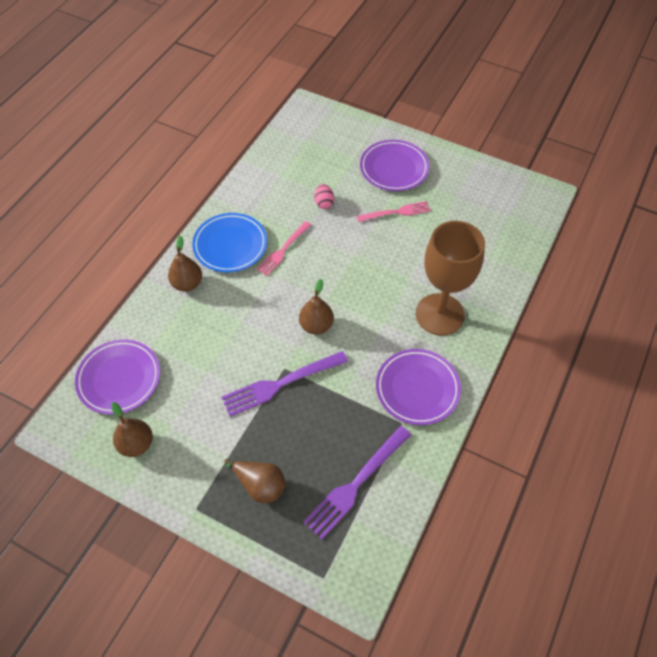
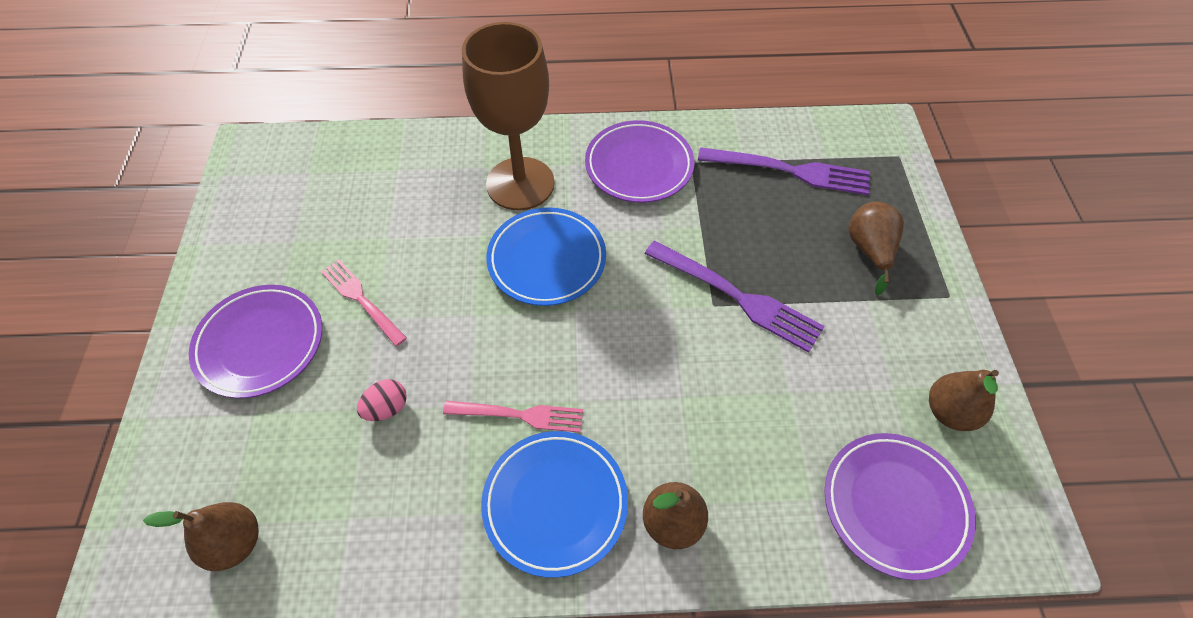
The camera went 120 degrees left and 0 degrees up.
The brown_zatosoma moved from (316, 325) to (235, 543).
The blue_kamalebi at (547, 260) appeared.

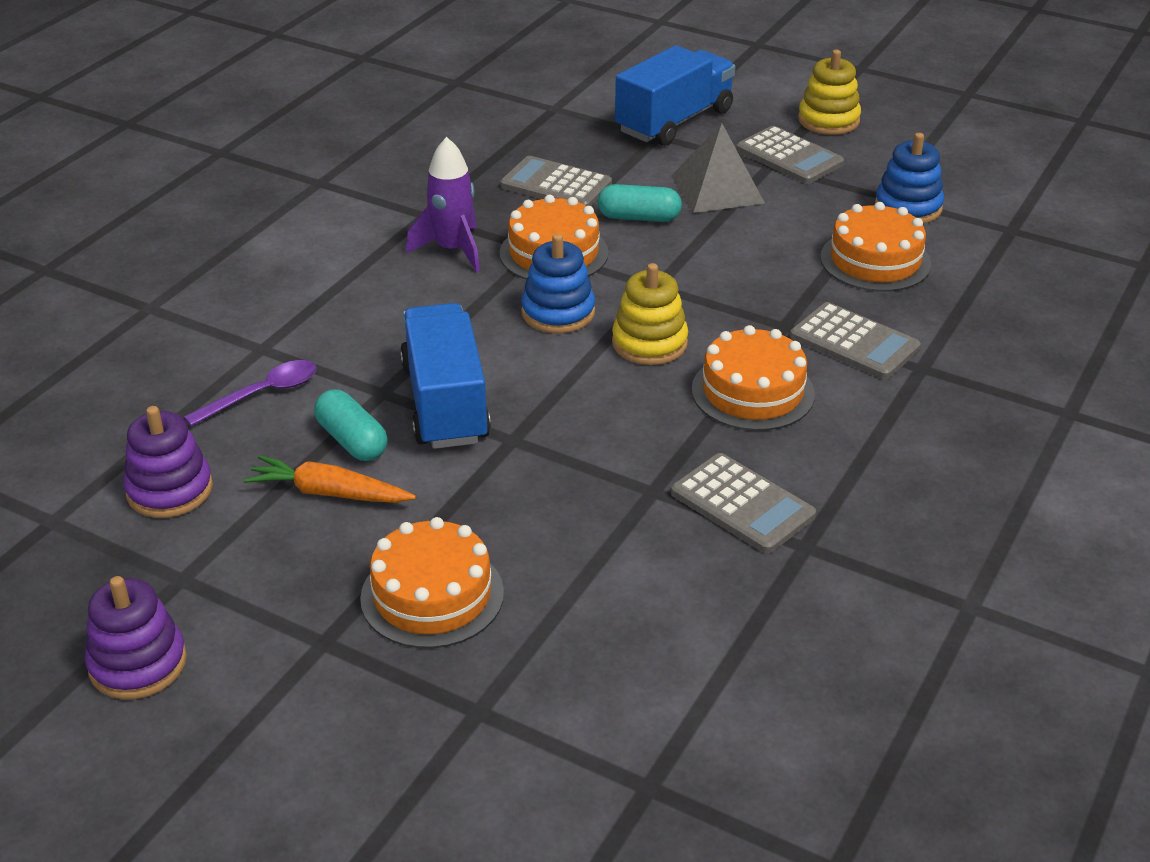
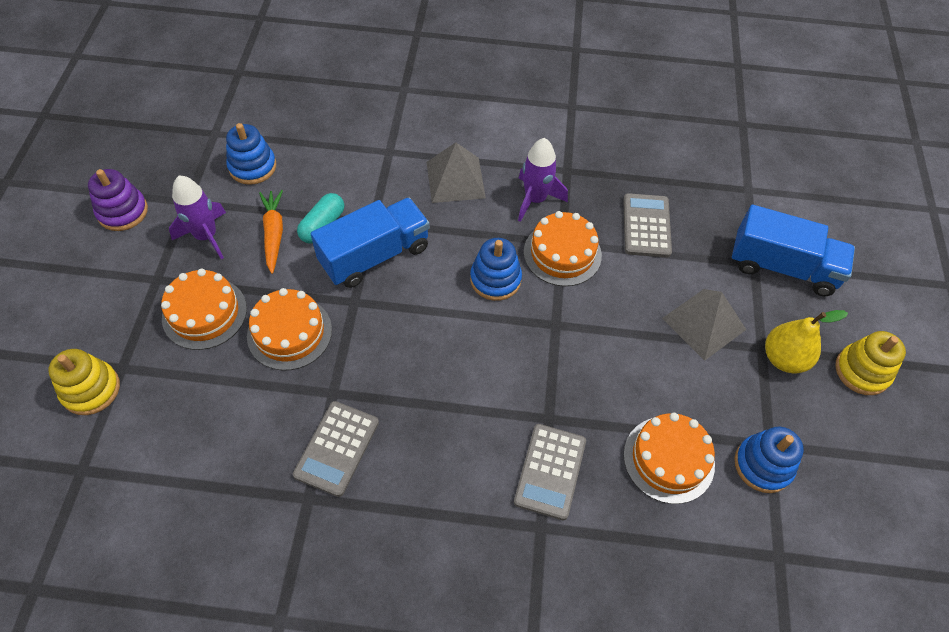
The camera went 65 degrees right and 20 degrees up.
The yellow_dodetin moved from (649, 343) to (91, 389).
The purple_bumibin at (206, 236) appeared.
The purple_dodetin at (169, 490) became the blue_dodetin at (252, 167).
The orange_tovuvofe moved from (752, 392) to (289, 333).
The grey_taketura at (455, 179) appeared.
The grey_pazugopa at (789, 157) was replaced by the yellow_zatosoma at (784, 358).
The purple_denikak at (263, 394) disappeared.
The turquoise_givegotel at (639, 217) disappeared.

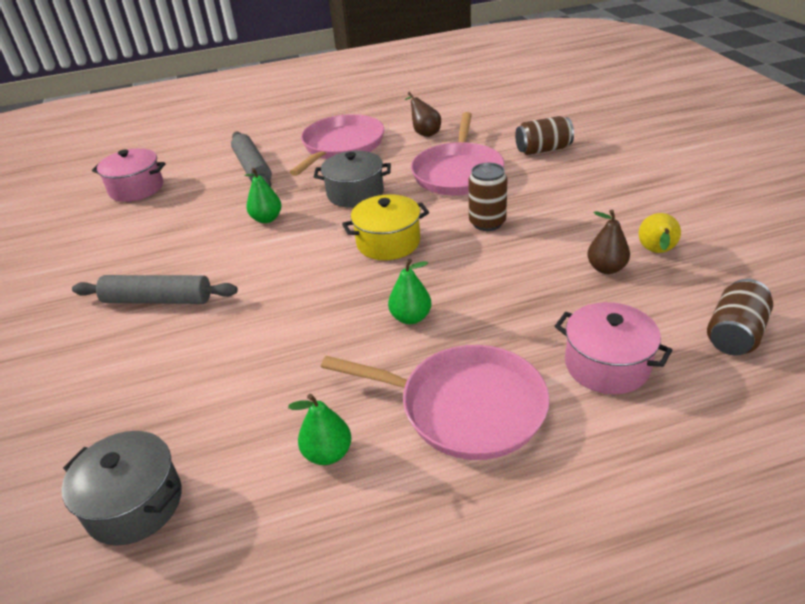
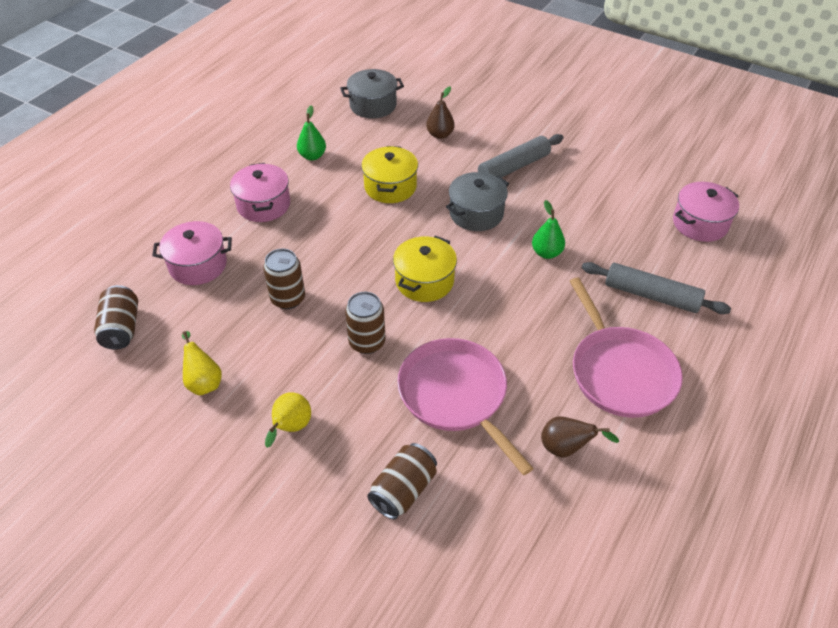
The camera went 135 degrees right and 10 degrees up.
The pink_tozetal at (465, 407) was replaced by the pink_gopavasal at (263, 205).
The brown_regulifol at (288, 299) appeared.
The yellow_zatosoma at (291, 428) appeared.
The yellow_gopavasal at (390, 187) appeared.
The brown_zatosoma moved from (606, 268) to (440, 135).
The grey_gopavasal moved from (355, 193) to (476, 214).
The green_zatosoma at (411, 317) disappeared.

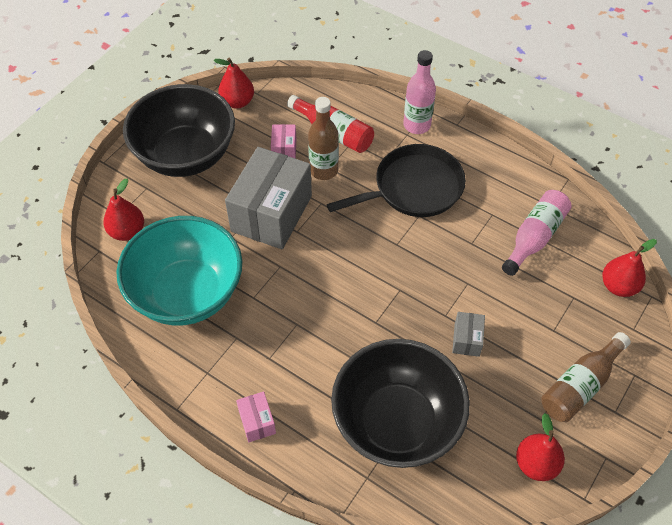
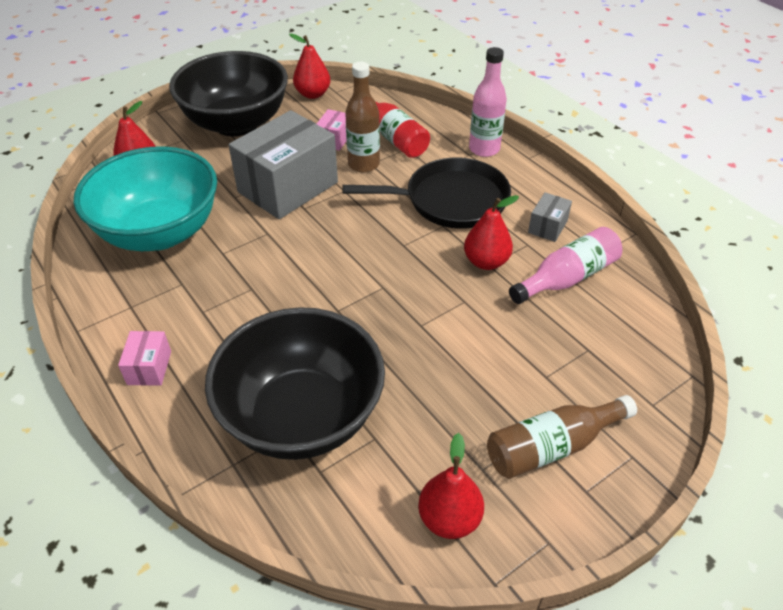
The camera went 20 degrees right and 10 degrees down.
The red_zatosoma moved from (618, 286) to (486, 262).
The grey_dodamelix moved from (467, 340) to (547, 227).

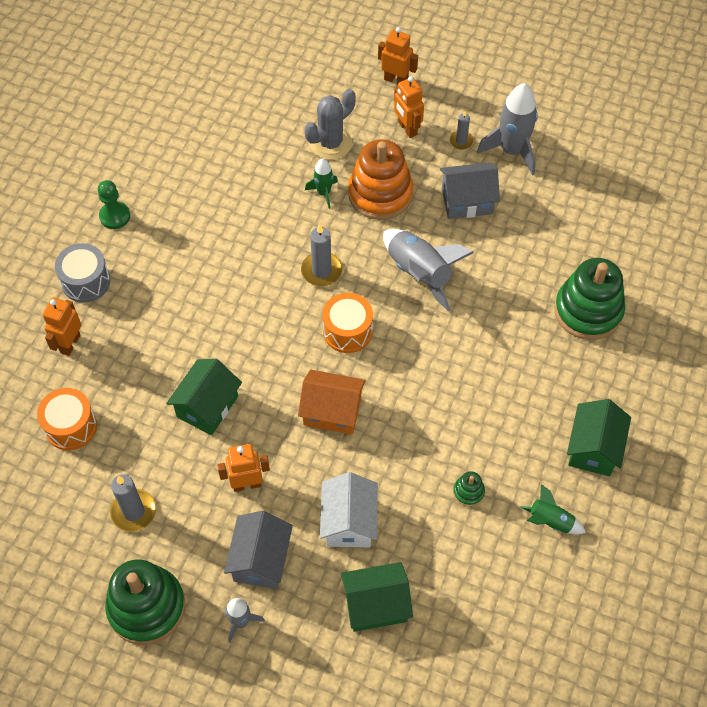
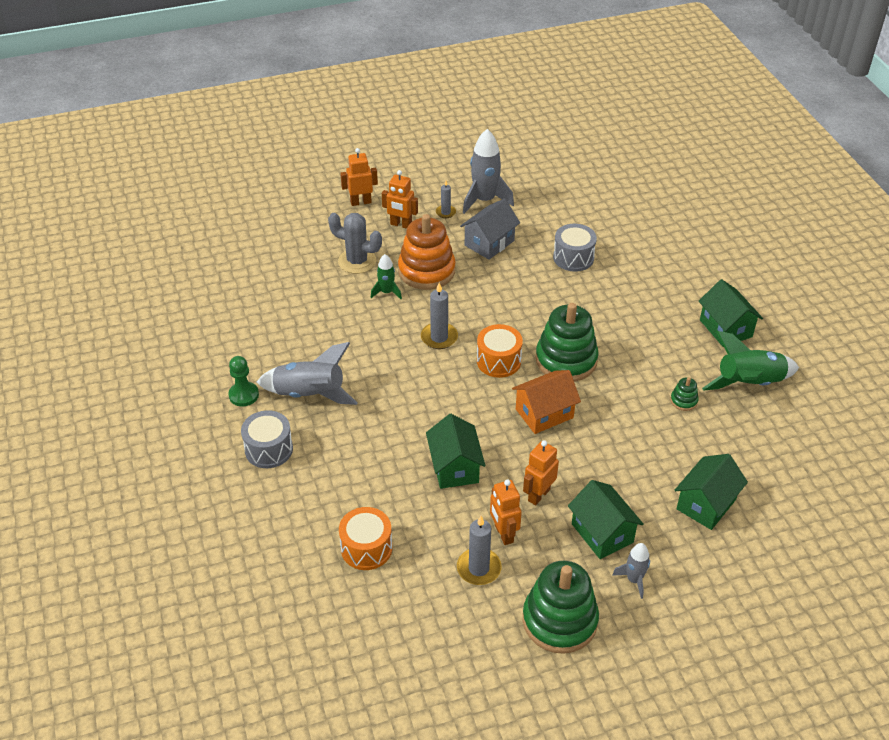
The camera went 40 degrees left and 15 degrees down.
The grey_bumibin moved from (419, 273) to (309, 394).
The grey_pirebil at (330, 143) turned 75 degrees counterclockwise.
The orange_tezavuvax moved from (70, 344) to (503, 534).
The green_dodetin moved from (588, 311) to (566, 360).
The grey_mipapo at (573, 258) appeared.
The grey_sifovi at (260, 559) became the green_sifovi at (602, 533).
The green_bumibin at (550, 521) changed to 1.83 times the size.
The white_sifovi at (349, 522) disappeared.

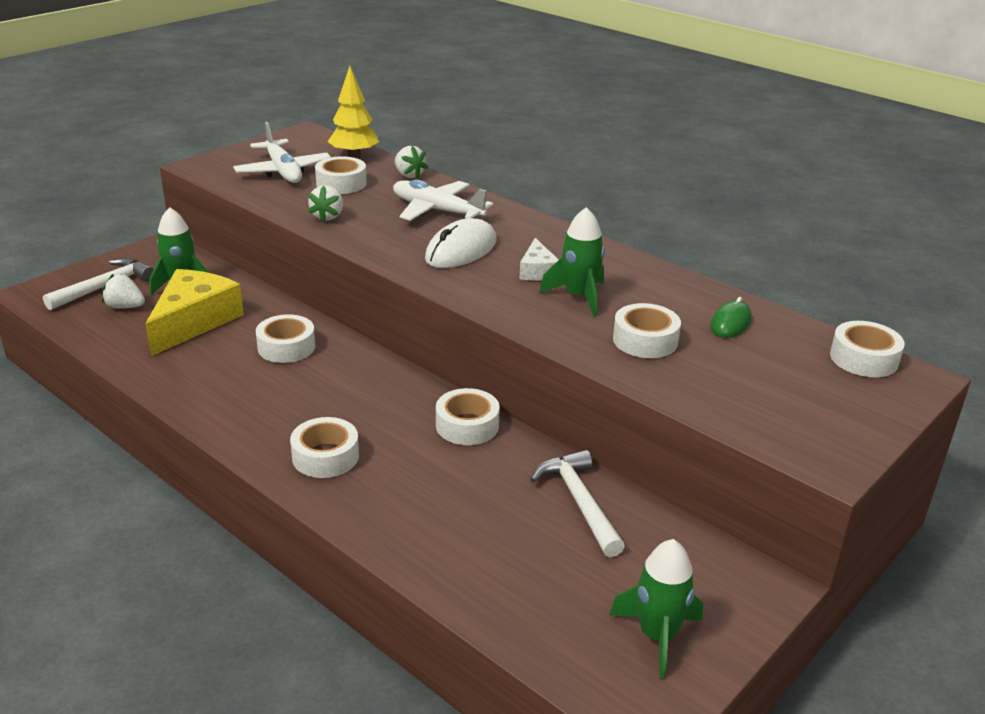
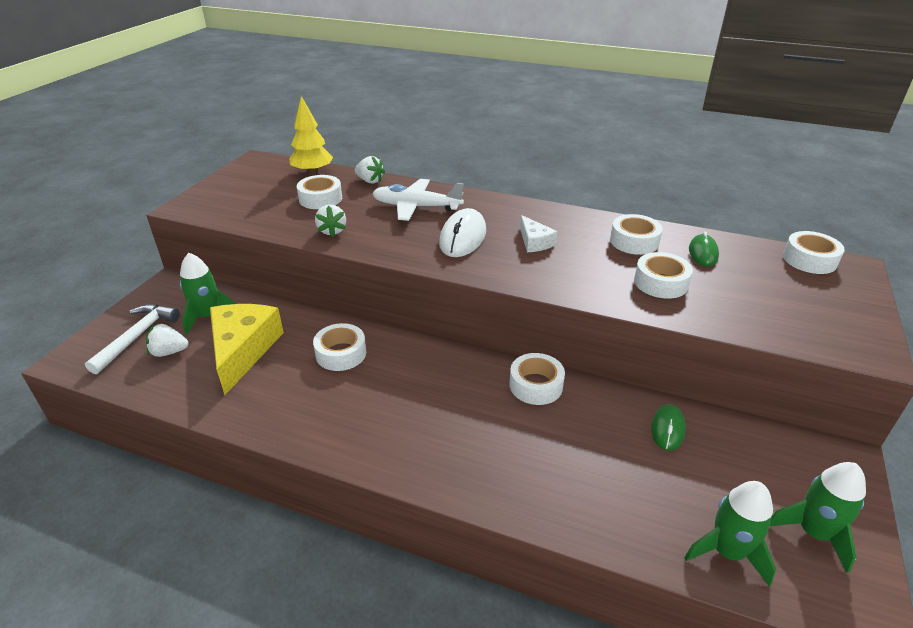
The camera went 20 degrees left and 5 degrees up.
The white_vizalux moved from (325, 456) to (634, 241).
The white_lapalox at (579, 502) was replaced by the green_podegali at (667, 429).
The green_bumibin moved from (578, 296) to (727, 552).
The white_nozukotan at (283, 171) disappeared.

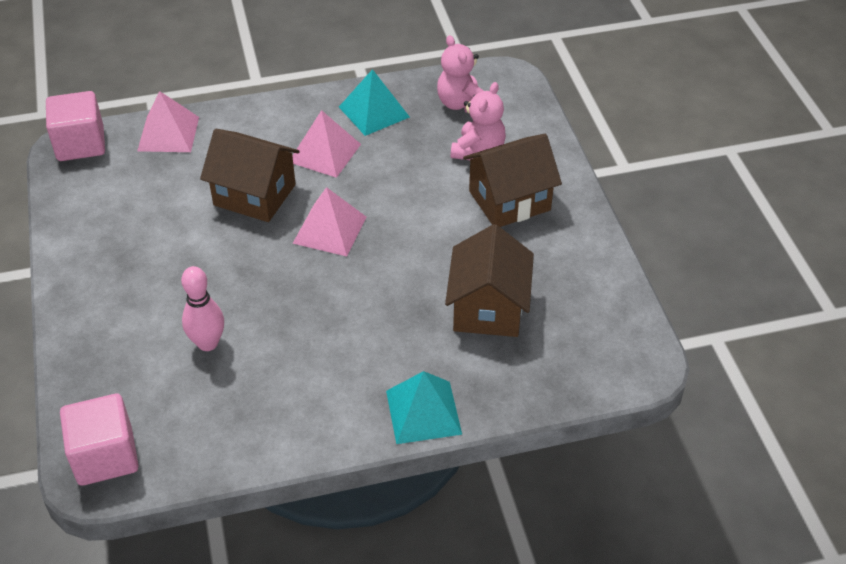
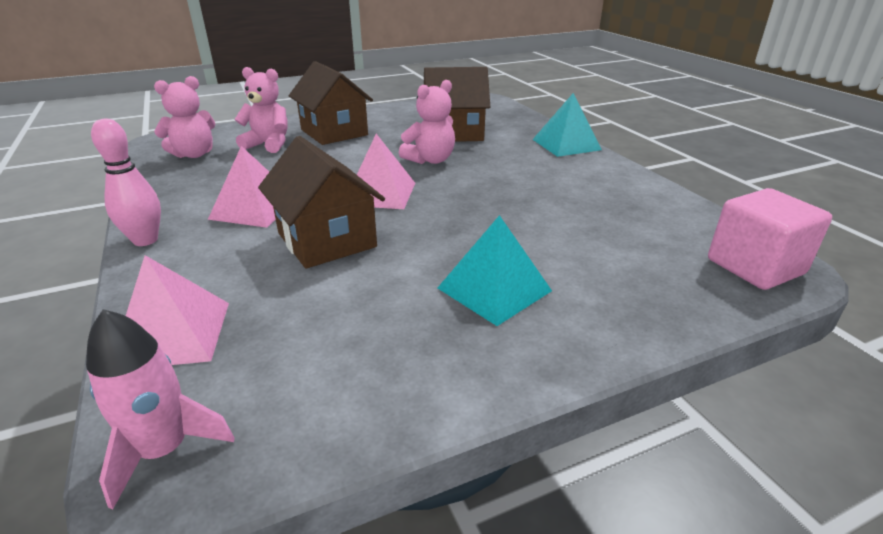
The camera went 100 degrees left and 15 degrees down.
The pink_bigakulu at (80, 144) was replaced by the pink_bumibin at (164, 450).
The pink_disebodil moved from (208, 343) to (145, 240).
The brown_sifovi at (255, 195) turned 45 degrees counterclockwise.
The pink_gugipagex at (430, 160) appeared.
The turquoise_taketura moved from (374, 111) to (494, 289).

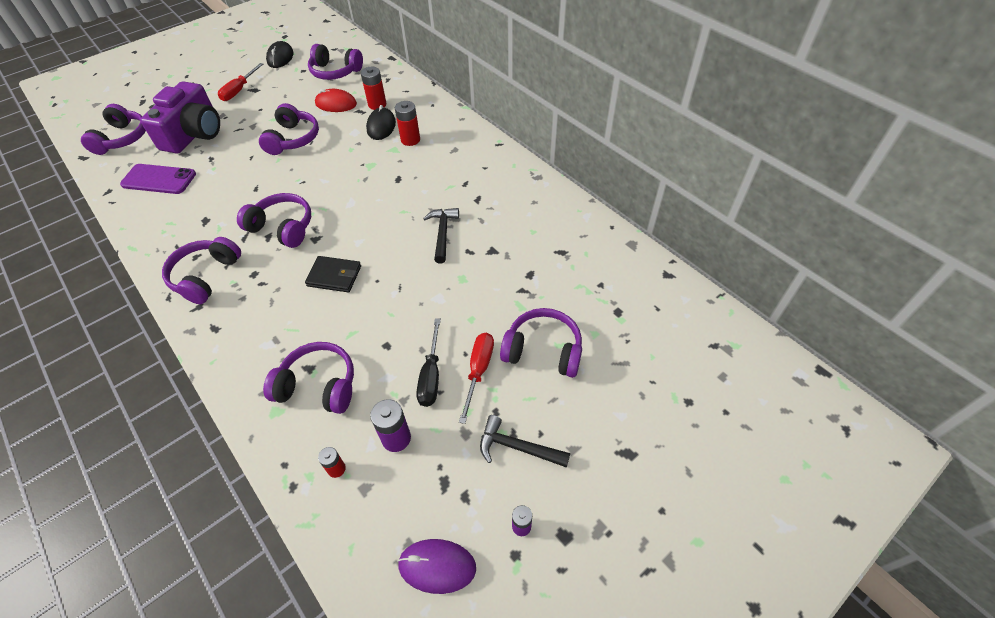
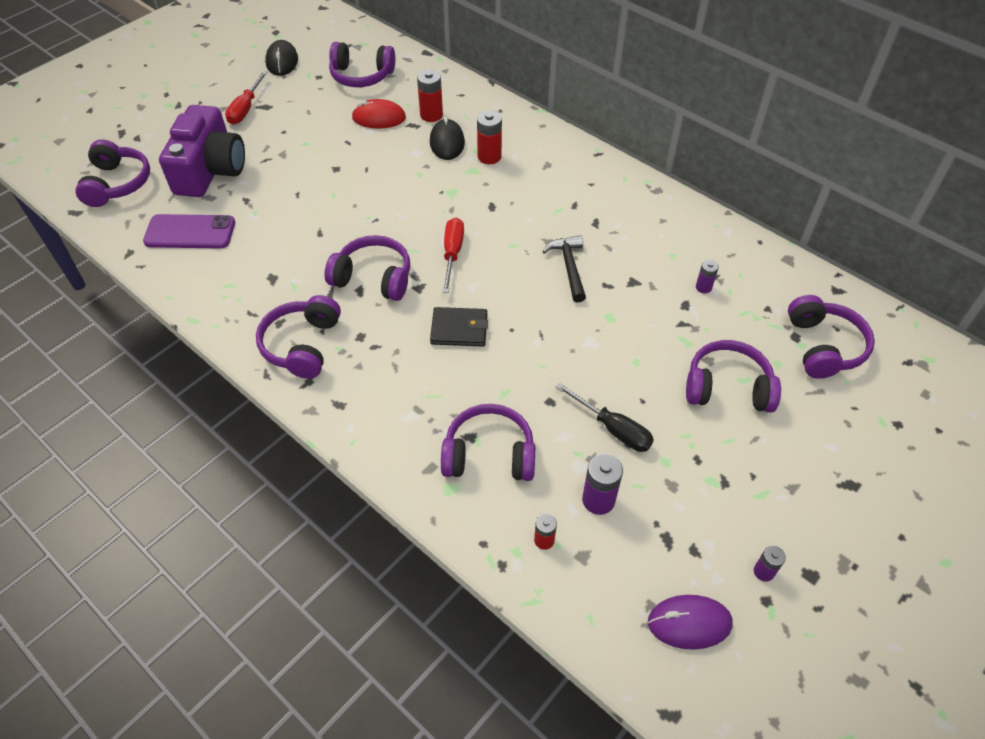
The camera went 10 degrees left and 0 degrees up.
The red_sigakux moved from (478, 371) to (452, 254).
The black_sigakux at (431, 375) turned 45 degrees counterclockwise.
The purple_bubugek at (703, 287) appeared.
The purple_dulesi moved from (293, 139) to (823, 346).
The black_lapalox at (517, 447) disappeared.

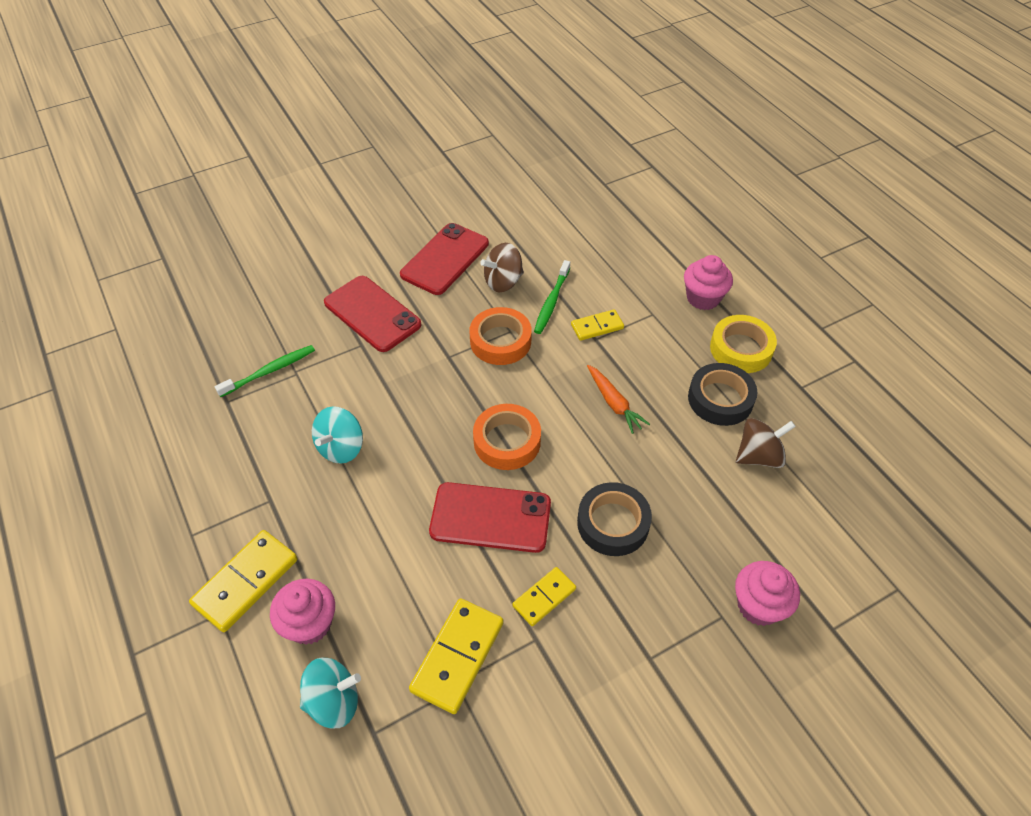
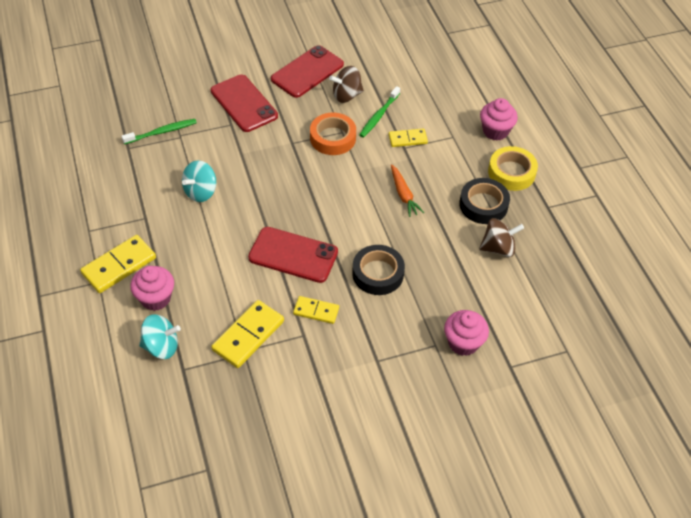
The camera went 10 degrees right and 0 degrees up.
The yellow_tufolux at (544, 597) turned 45 degrees clockwise.
The orange_vizalux at (507, 441) disappeared.

